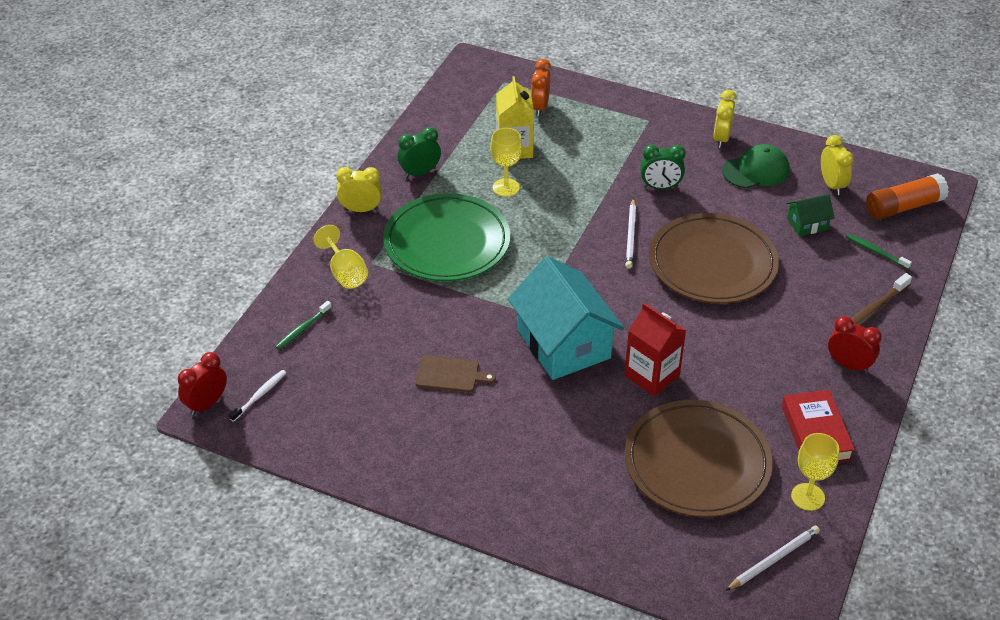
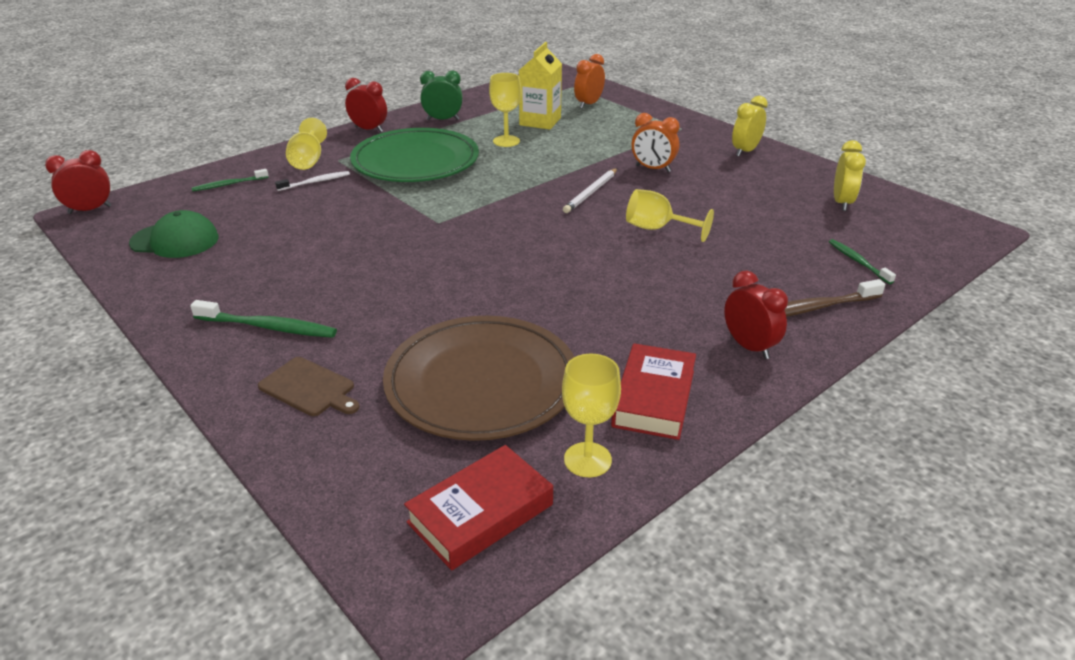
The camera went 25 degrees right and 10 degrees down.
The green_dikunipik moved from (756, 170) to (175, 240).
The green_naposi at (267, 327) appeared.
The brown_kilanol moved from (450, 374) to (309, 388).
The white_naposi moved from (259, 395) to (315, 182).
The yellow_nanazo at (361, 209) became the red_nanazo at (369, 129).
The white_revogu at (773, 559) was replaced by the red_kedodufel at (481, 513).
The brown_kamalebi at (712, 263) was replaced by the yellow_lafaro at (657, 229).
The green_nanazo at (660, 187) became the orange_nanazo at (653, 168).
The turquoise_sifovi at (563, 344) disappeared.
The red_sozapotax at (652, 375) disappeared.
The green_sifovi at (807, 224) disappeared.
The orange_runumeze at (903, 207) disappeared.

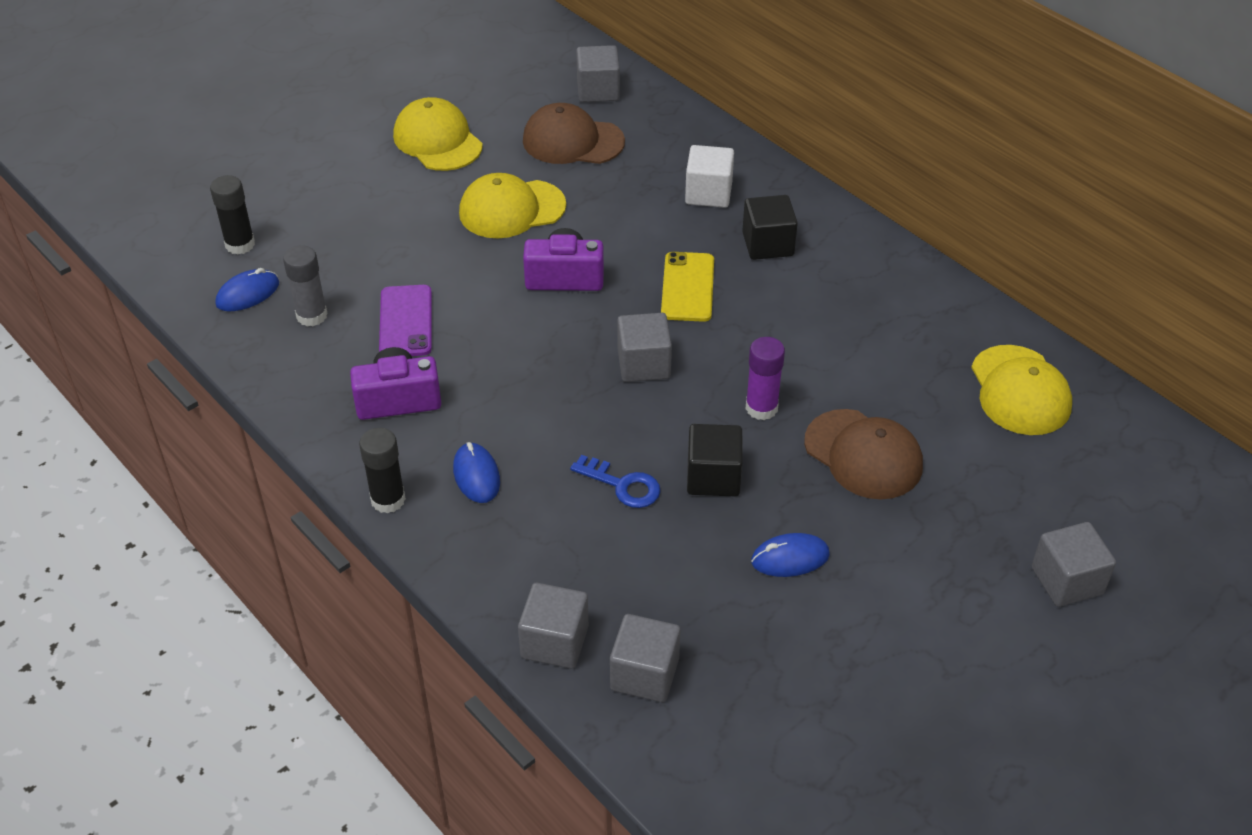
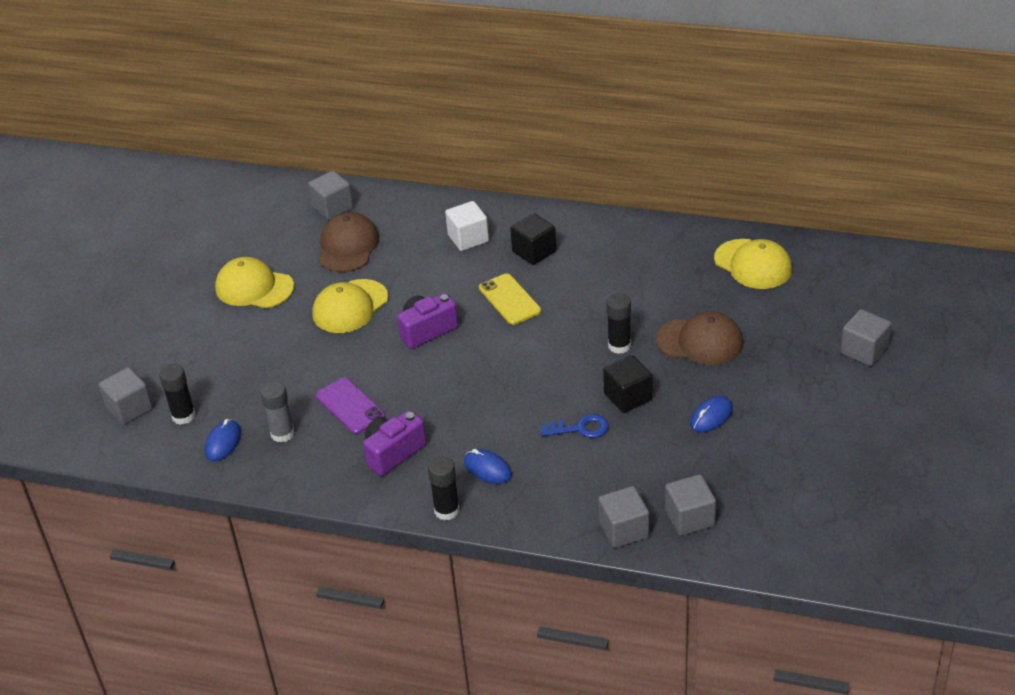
The camera went 30 degrees left and 5 degrees down.
The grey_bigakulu moved from (643, 364) to (129, 408).
The brown_dikunipik at (573, 141) turned 120 degrees clockwise.
The purple_runumeze at (761, 408) became the black_runumeze at (619, 345).

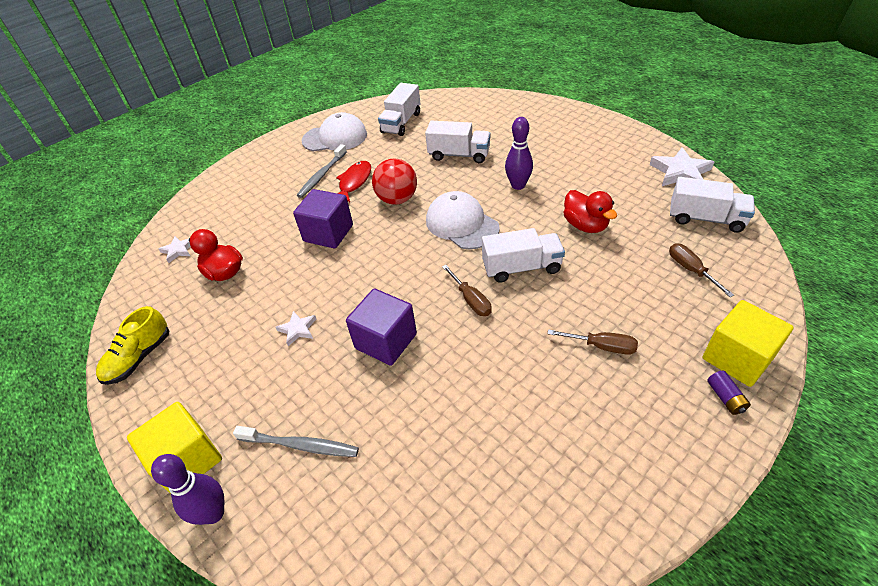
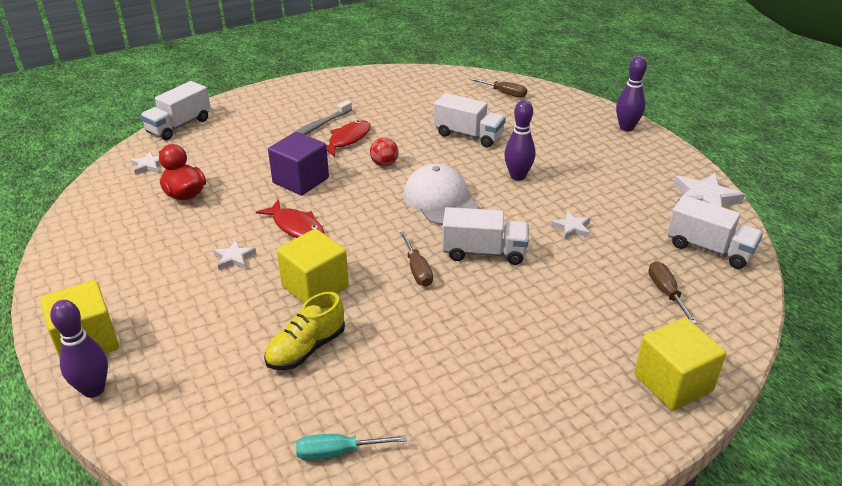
The camera went 10 degrees right and 10 degrees down.
The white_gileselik moved from (401, 123) to (179, 126).
The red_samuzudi at (296, 227) appeared.
The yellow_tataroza moved from (139, 357) to (306, 349).
The purple_bigakulu at (386, 341) became the yellow_bigakulu at (315, 287).
The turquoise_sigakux at (338, 452) appeared.
The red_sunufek at (397, 199) changed to 0.59 times the size.
The brown_sigakux moved from (601, 346) to (504, 93).
The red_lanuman at (585, 225) was replaced by the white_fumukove at (572, 228).
The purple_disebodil at (626, 128) appeared.
The grey_naposi at (300, 445) disappeared.
The white_dikunipik at (335, 137) disappeared.
The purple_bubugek at (725, 397) disappeared.

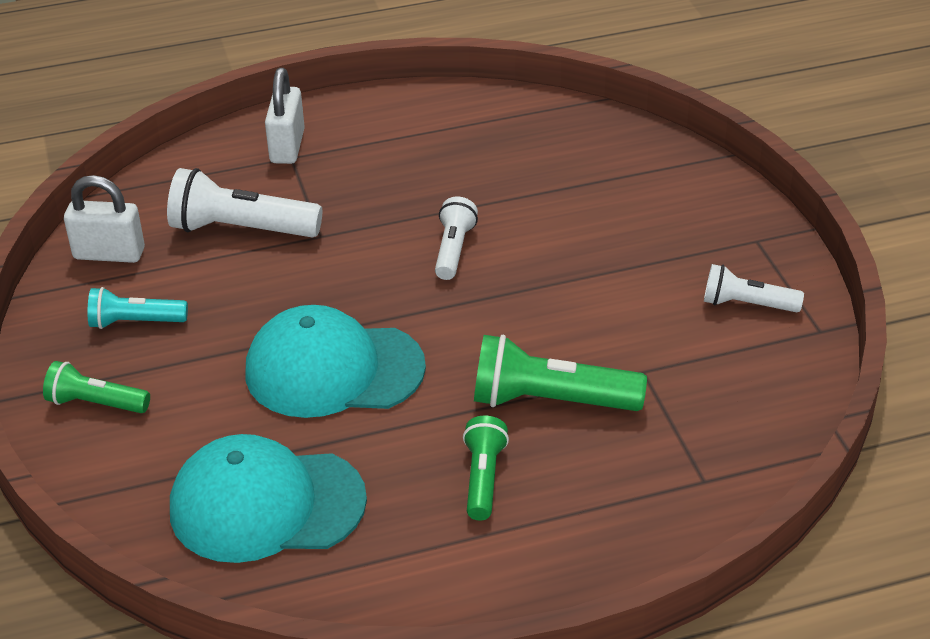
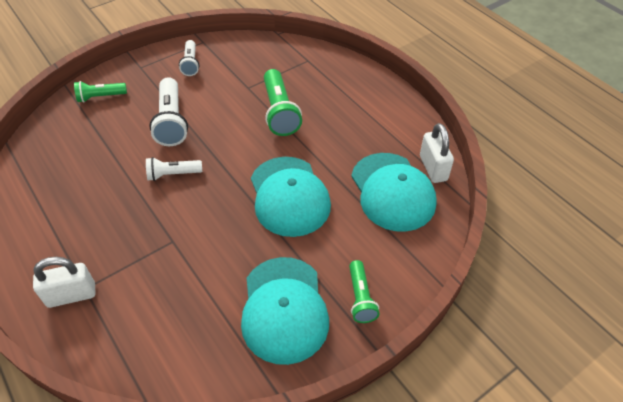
The camera went 110 degrees left and 10 degrees up.
The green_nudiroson moved from (483, 478) to (100, 97).
The white_nudiroson moved from (241, 229) to (171, 121).
The turquoise_nudiroson at (135, 322) was replaced by the turquoise_dikunipik at (284, 309).
The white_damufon moved from (109, 254) to (433, 168).

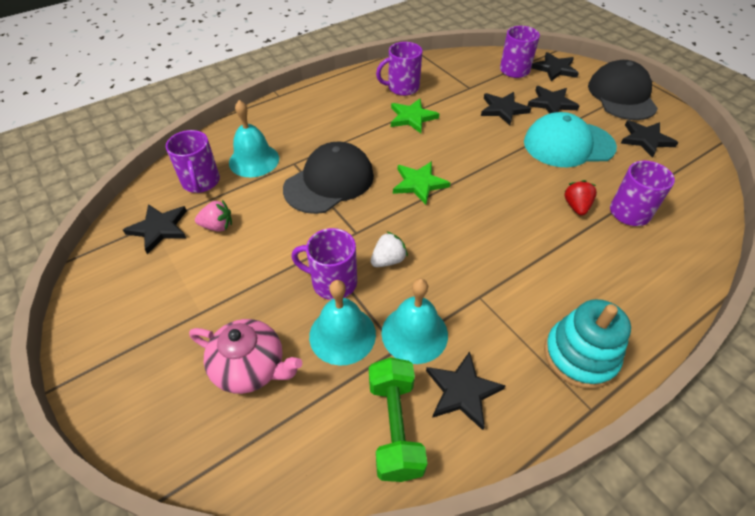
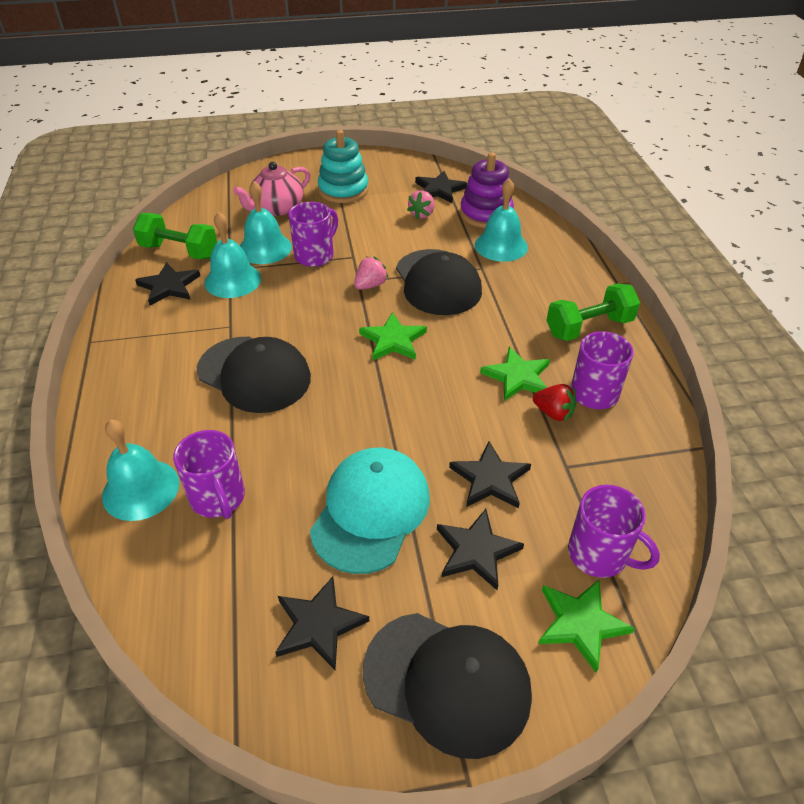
The camera went 115 degrees right and 5 degrees down.
The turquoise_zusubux at (141, 489) appeared.
The black_dikunipik at (254, 374) appeared.
The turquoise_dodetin moved from (580, 355) to (343, 190).
The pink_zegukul at (370, 285) appeared.
The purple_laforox at (201, 182) was replaced by the purple_dodetin at (486, 214).
The red_zegukul moved from (576, 206) to (553, 413).
The black_fumukove at (555, 69) became the green_fumukove at (580, 623).
The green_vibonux at (589, 327) appeared.
The white_zegukul at (388, 260) disappeared.

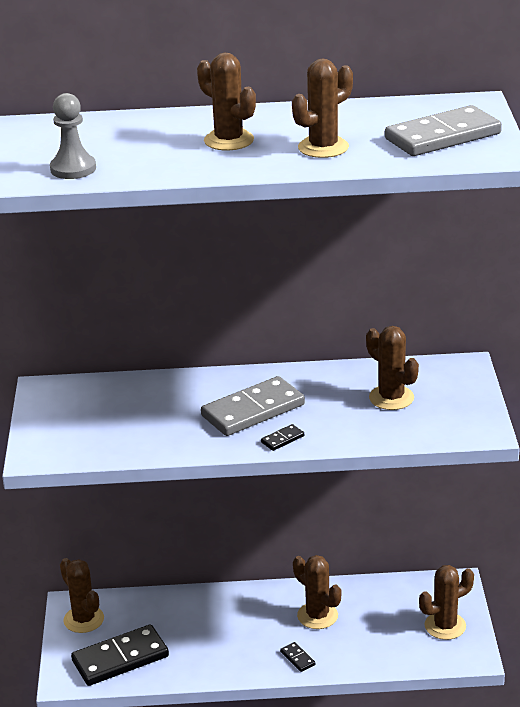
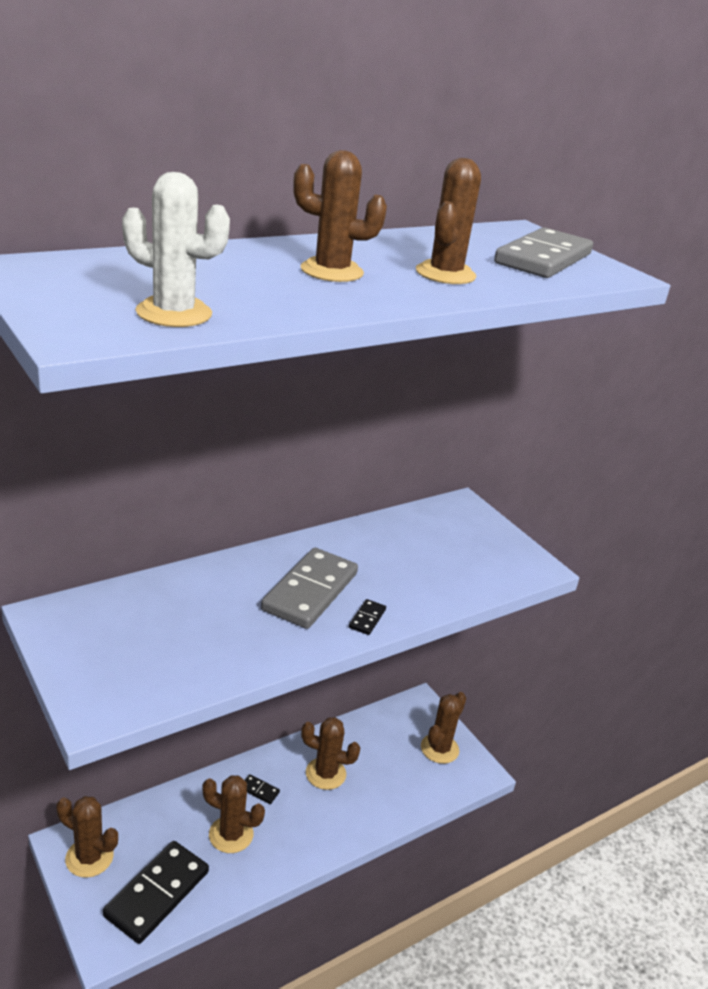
The camera went 35 degrees left and 0 degrees up.
The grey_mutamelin at (73, 169) was replaced by the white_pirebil at (174, 313).
The brown_pirebil moved from (391, 398) to (231, 834).
The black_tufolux moved from (297, 658) to (259, 790).

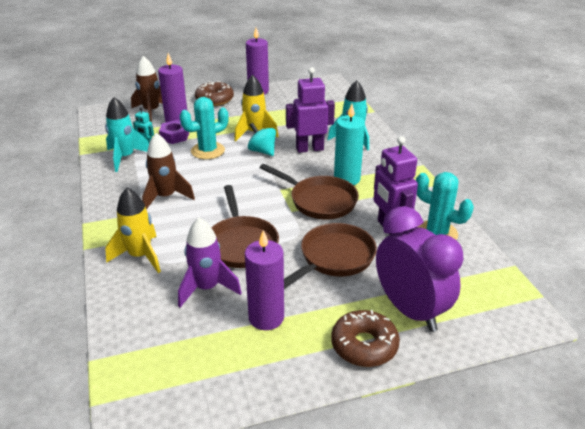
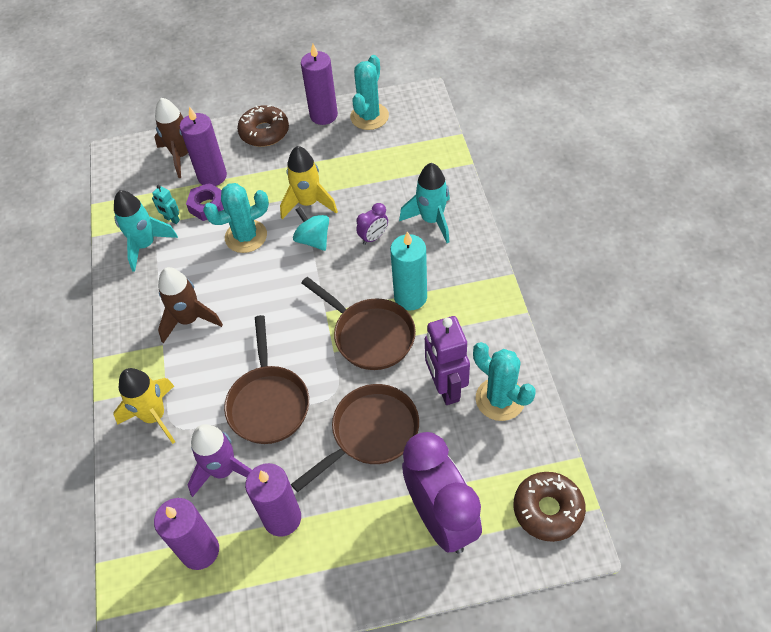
The camera went 10 degrees right and 20 degrees up.
The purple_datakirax at (200, 550) appeared.
The turquoise_pirebil at (369, 116) appeared.
The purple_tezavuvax at (309, 149) was replaced by the purple_nanazo at (373, 237).
The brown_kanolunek moved from (364, 345) to (548, 510).

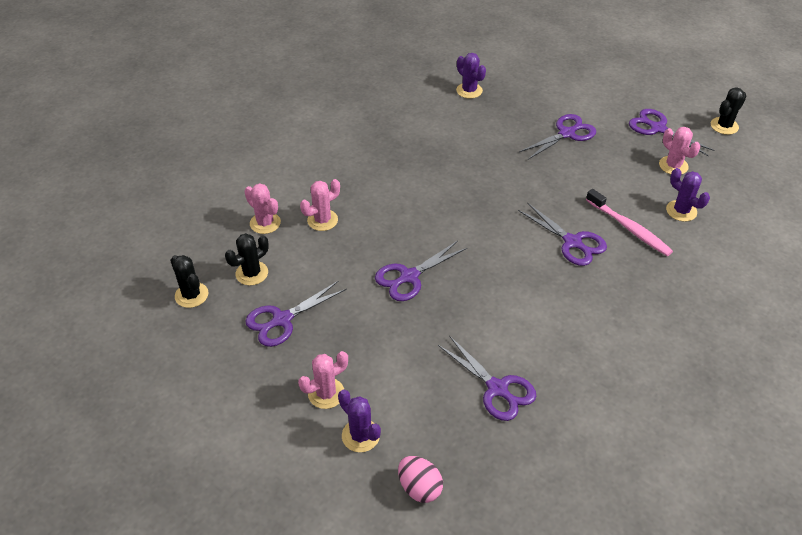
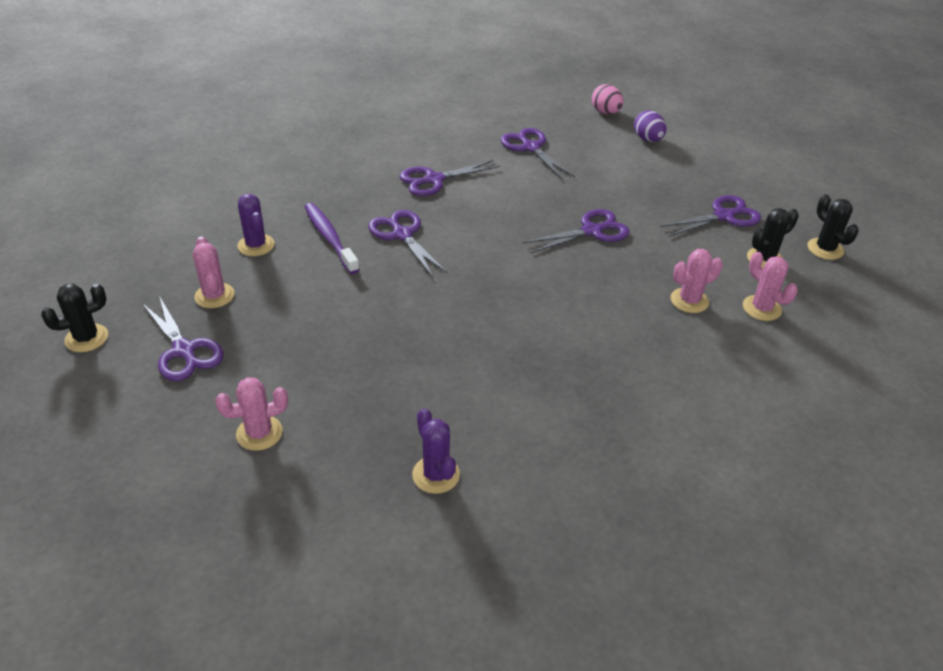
The camera went 170 degrees left and 5 degrees down.
The pink_pirebil moved from (326, 393) to (259, 433).
The pink_naposi at (629, 228) became the purple_naposi at (330, 238).
The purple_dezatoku moved from (567, 133) to (434, 180).
The purple_pirebil at (360, 435) was replaced by the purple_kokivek at (648, 139).

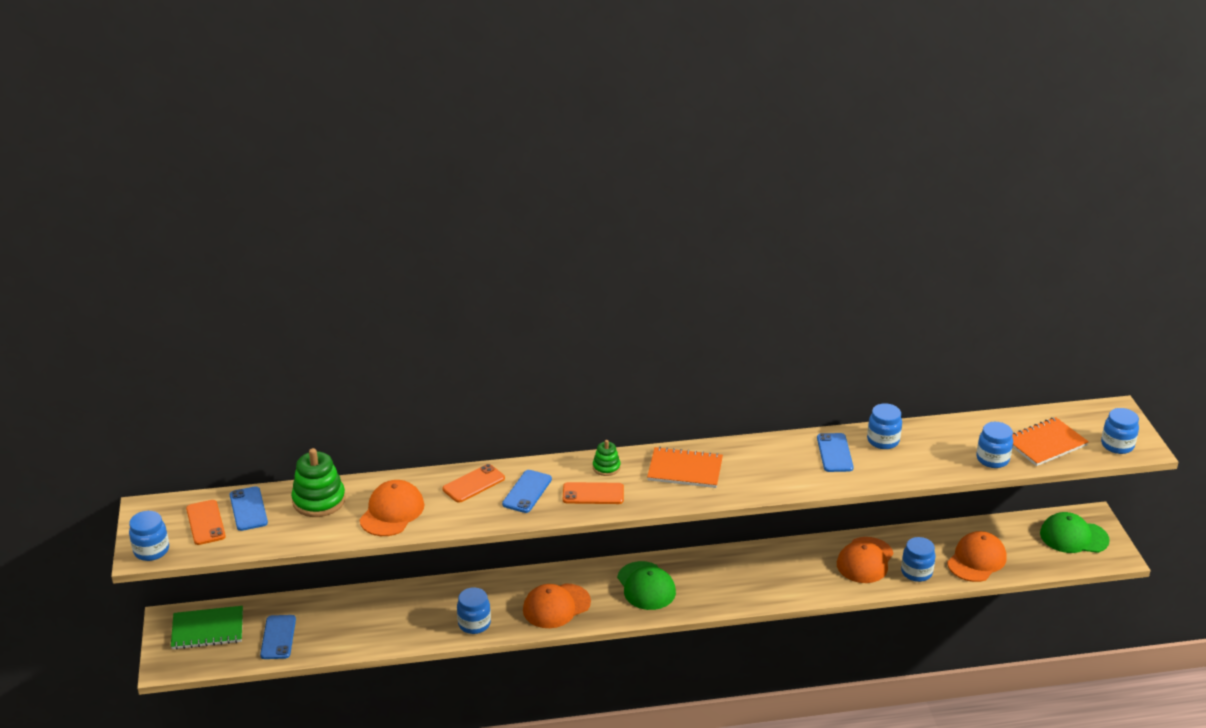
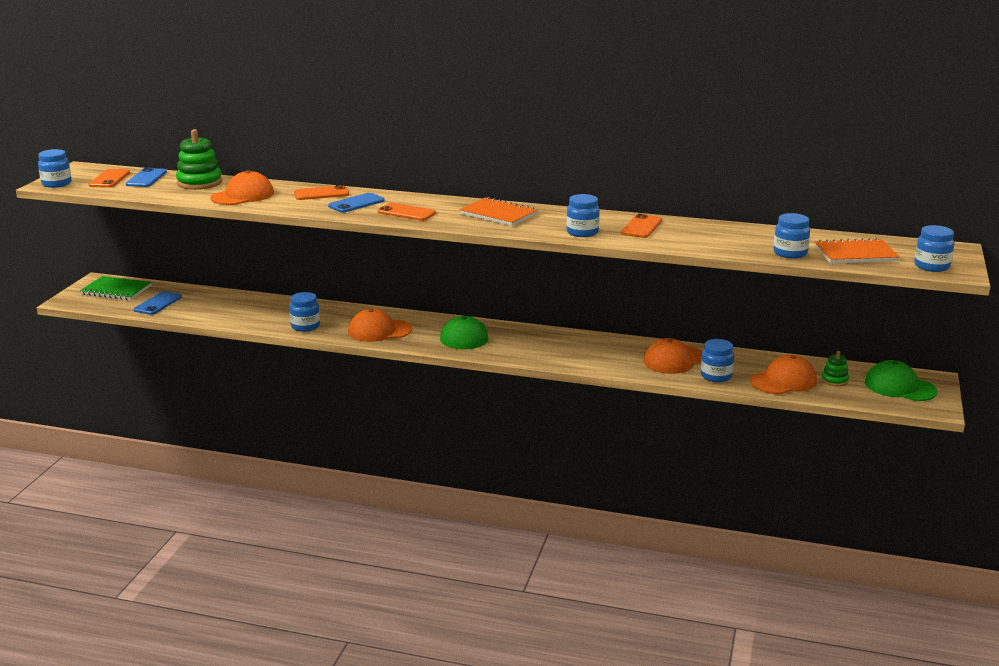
The camera went 25 degrees right and 10 degrees down.
The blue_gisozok moved from (883, 441) to (582, 232).
The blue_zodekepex at (834, 453) became the orange_zodekepex at (641, 227).
The green_dodetin moved from (606, 467) to (834, 380).

